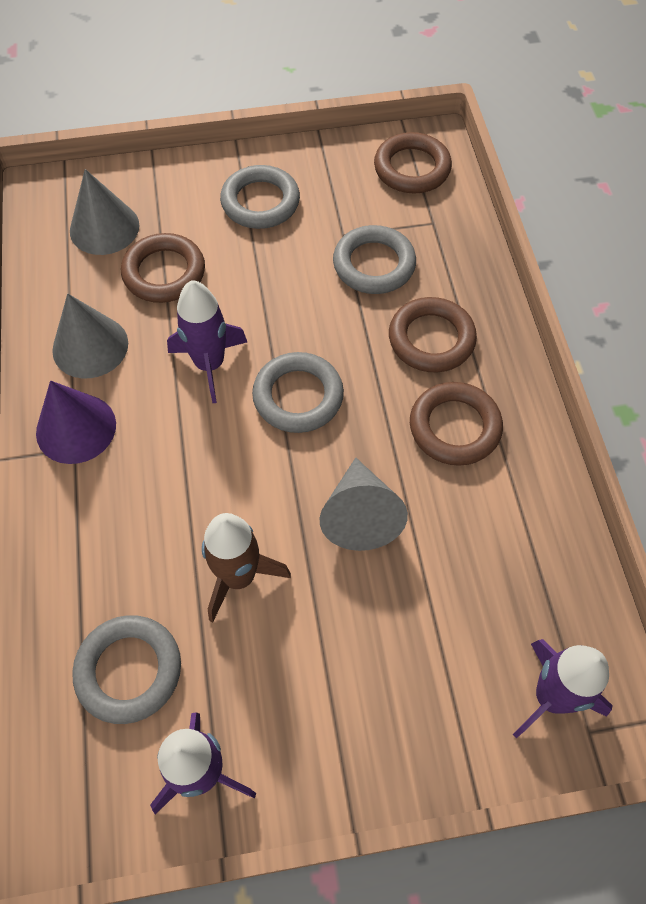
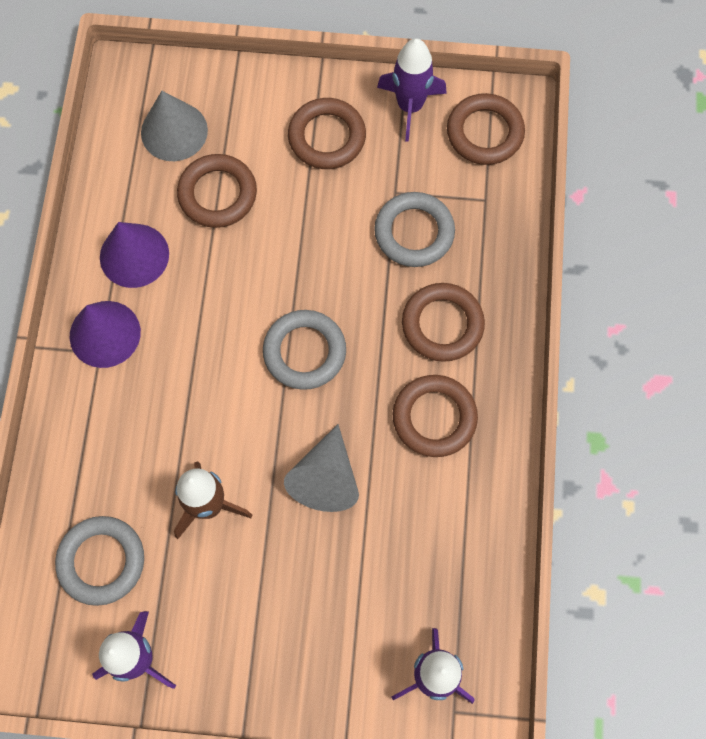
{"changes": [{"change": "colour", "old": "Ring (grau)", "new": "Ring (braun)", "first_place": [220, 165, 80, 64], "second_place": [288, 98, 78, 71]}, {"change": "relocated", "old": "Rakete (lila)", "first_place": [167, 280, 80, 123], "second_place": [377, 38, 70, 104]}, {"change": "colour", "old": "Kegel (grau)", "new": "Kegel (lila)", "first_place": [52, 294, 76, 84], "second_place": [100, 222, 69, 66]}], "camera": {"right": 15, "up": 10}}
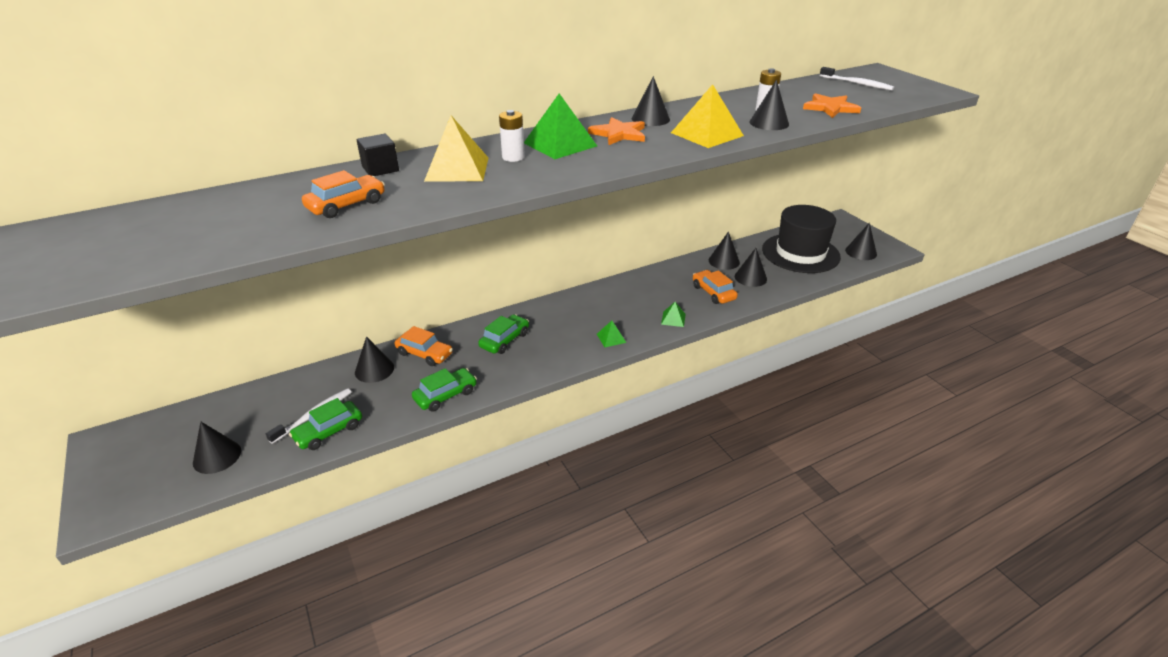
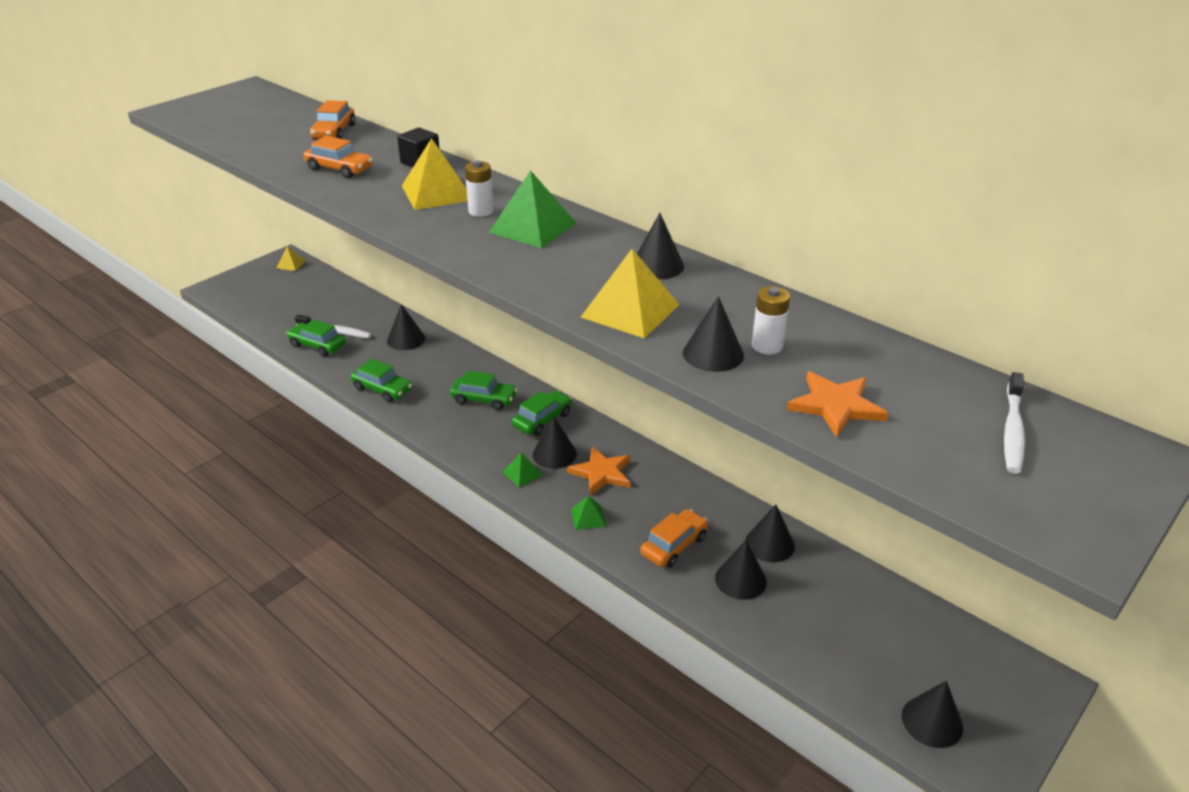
{"changes": [{"change": "relocated", "old": "Stern (orange)", "first_place": [588, 117, 57, 28], "second_place": [567, 447, 64, 48]}, {"change": "missing", "old": "Hut (schwarz)", "first_place": [762, 205, 79, 68]}, {"change": "relocated", "old": "Auto (orange)", "first_place": [395, 326, 58, 40], "second_place": [310, 100, 45, 39]}, {"change": "relocated", "old": "Kegel (schwarz)", "first_place": [193, 422, 48, 52], "second_place": [533, 416, 44, 53]}, {"change": "appeared", "new": "Pyramide (gelb)", "second_place": [276, 246, 30, 25]}, {"change": "appeared", "new": "Auto (grün)", "second_place": [512, 390, 60, 46]}], "camera": {"right": 70, "up": 0}}
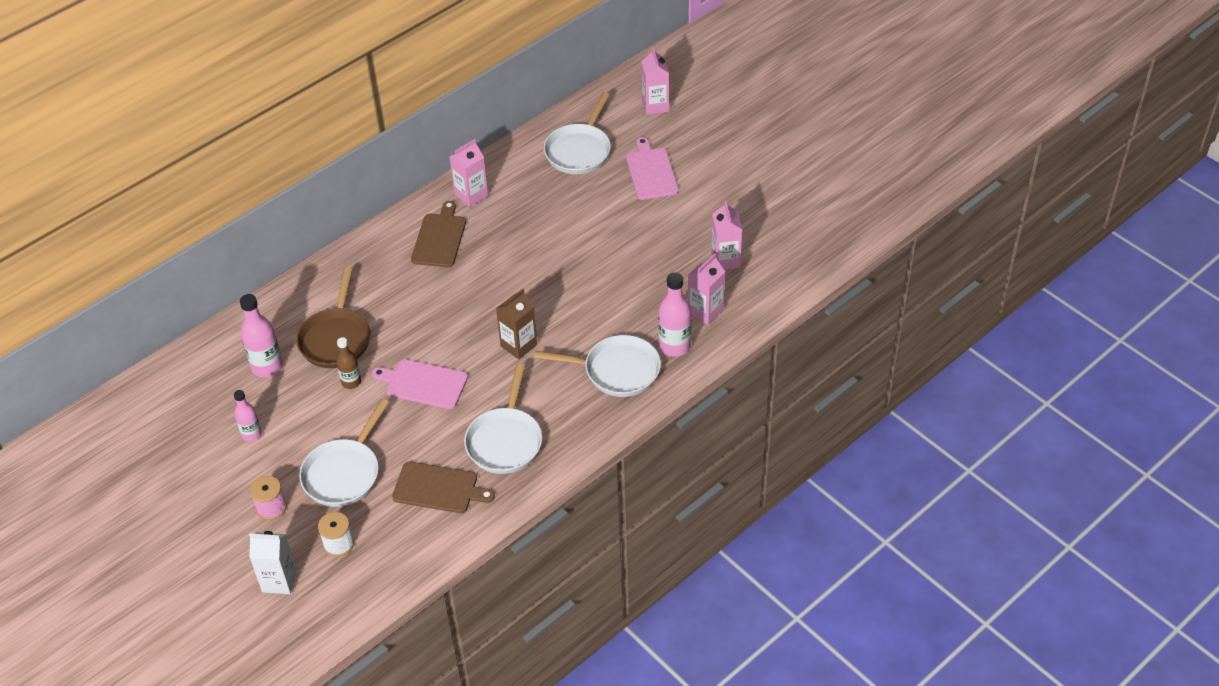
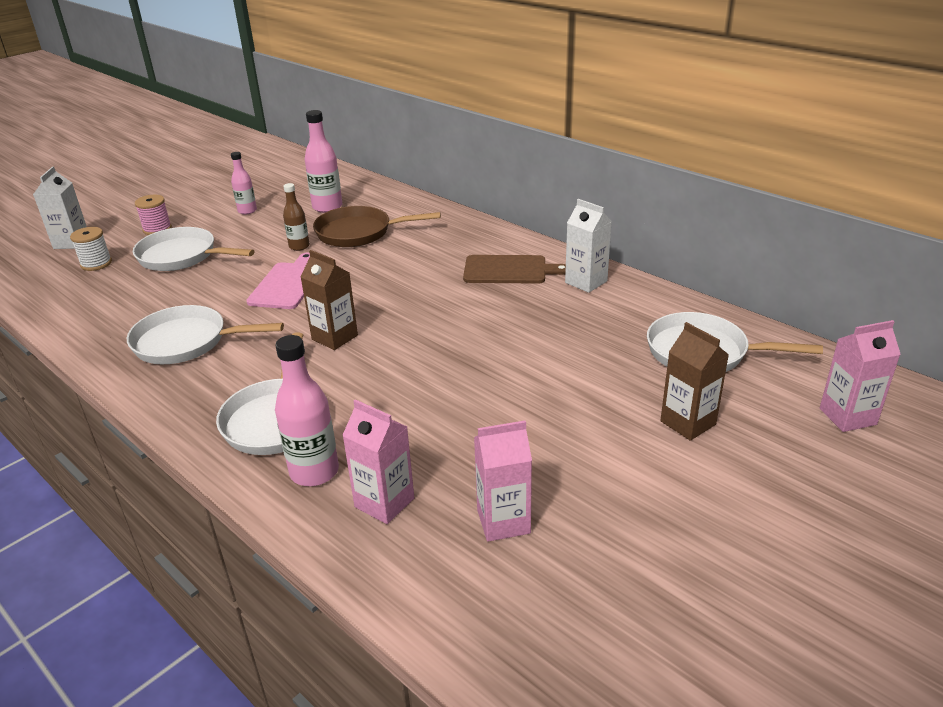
{"changes": [{"change": "exchanged", "old": "Schneidebrett (rosa)", "new": "Getränkekarton (braun)", "first_place": [626, 137, 53, 63], "second_place": [660, 322, 69, 119]}, {"change": "colour", "old": "Getränkekarton (rosa)", "new": "Getränkekarton (weiß)", "first_place": [449, 139, 39, 68], "second_place": [565, 199, 47, 94]}, {"change": "missing", "old": "Schneidebrett (braun)", "first_place": [392, 461, 103, 52]}], "camera": {"right": 85, "up": -15}}
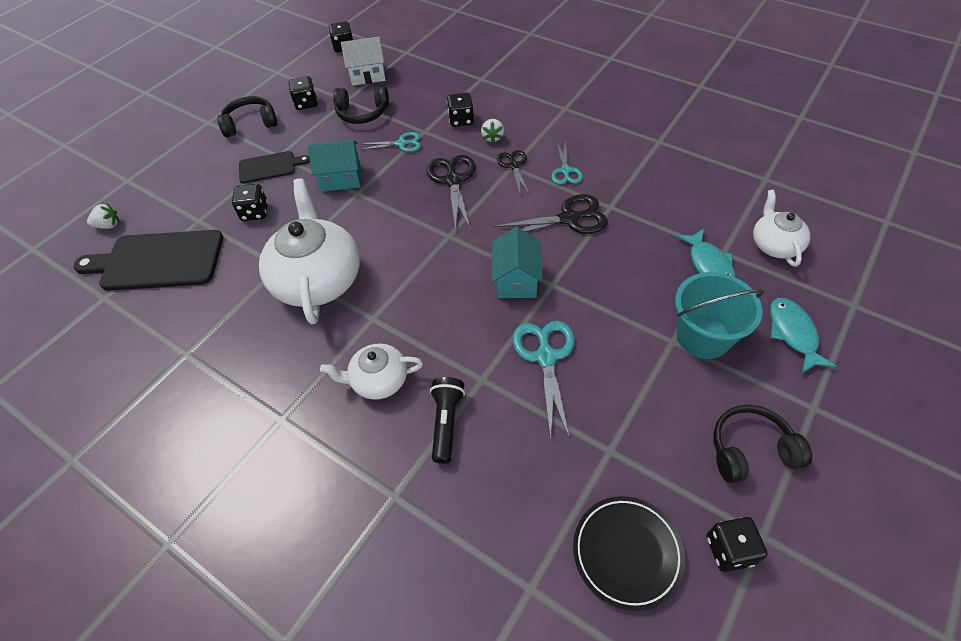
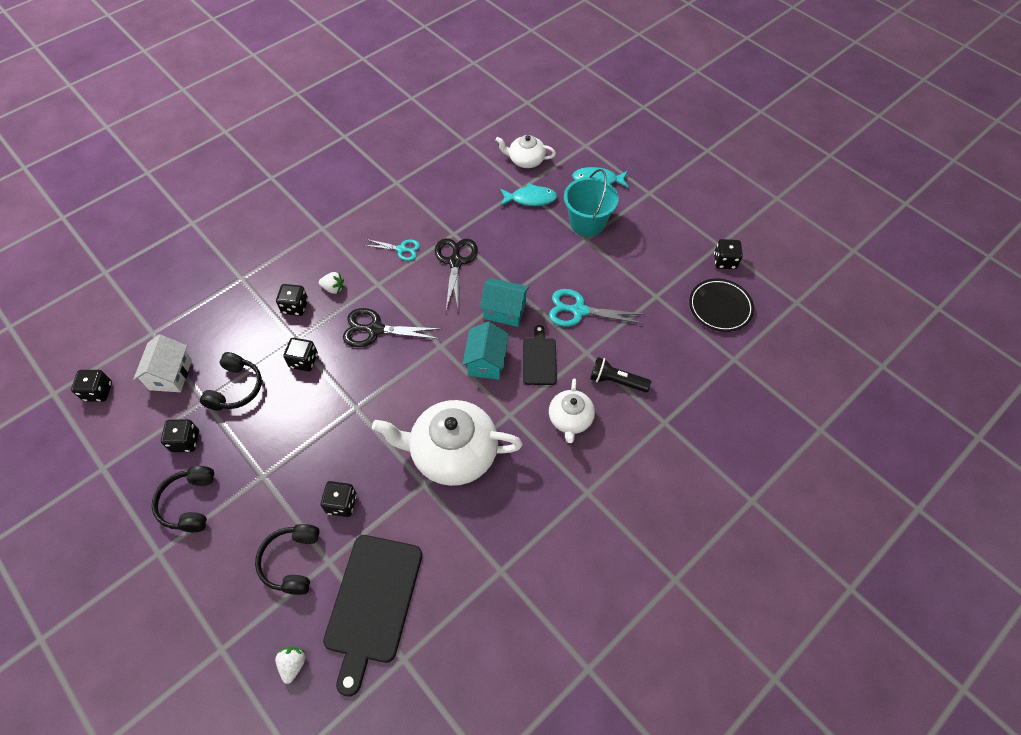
{"changes": [{"change": "exchanged", "old": "Schere (türkis)", "new": "Spielwürfel (schwarz)", "first_place": [359, 132, 62, 20], "second_place": [283, 338, 35, 33]}, {"change": "relocated", "old": "Haus (türkis)", "first_place": [308, 140, 53, 52], "second_place": [463, 322, 46, 58]}, {"change": "missing", "old": "Schere (schwarz)", "first_place": [497, 150, 32, 44]}, {"change": "relocated", "old": "Schneidebrett (schwarz)", "first_place": [239, 151, 71, 33], "second_place": [523, 325, 34, 60]}, {"change": "relocated", "old": "Kopfhörer (schwarz)", "first_place": [713, 405, 99, 78], "second_place": [255, 524, 65, 71]}], "camera": {"right": -80, "up": 5}}
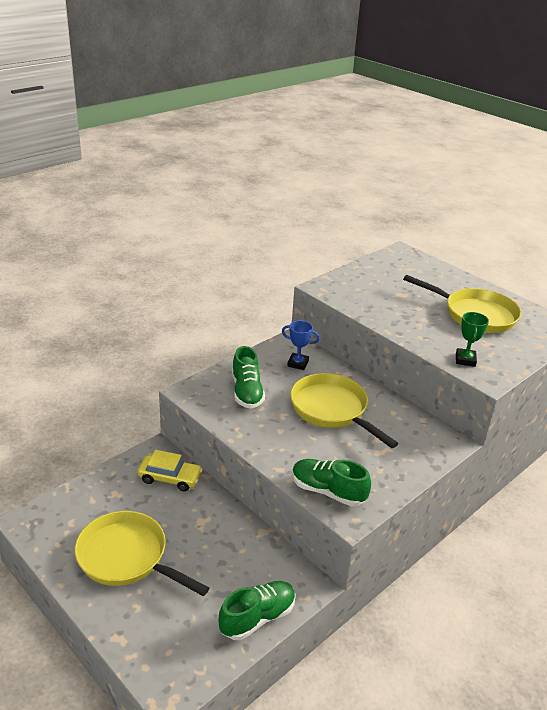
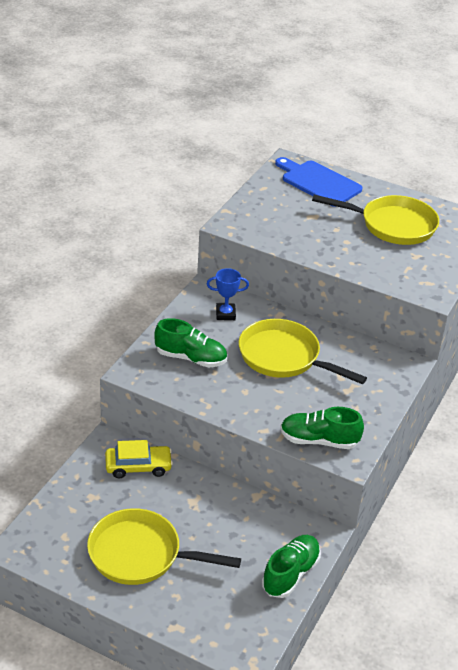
{"changes": [{"change": "missing", "old": "Pokal (grün)", "first_place": [456, 312, 33, 55]}, {"change": "spun", "old": "Schuh (grün)", "first_place": [232, 346, 33, 63], "second_place": [154, 318, 73, 50], "degrees": -45}, {"change": "appeared", "new": "Schneidebrett (blau)", "second_place": [275, 157, 87, 50]}], "camera": {"right": -20, "up": 5}}
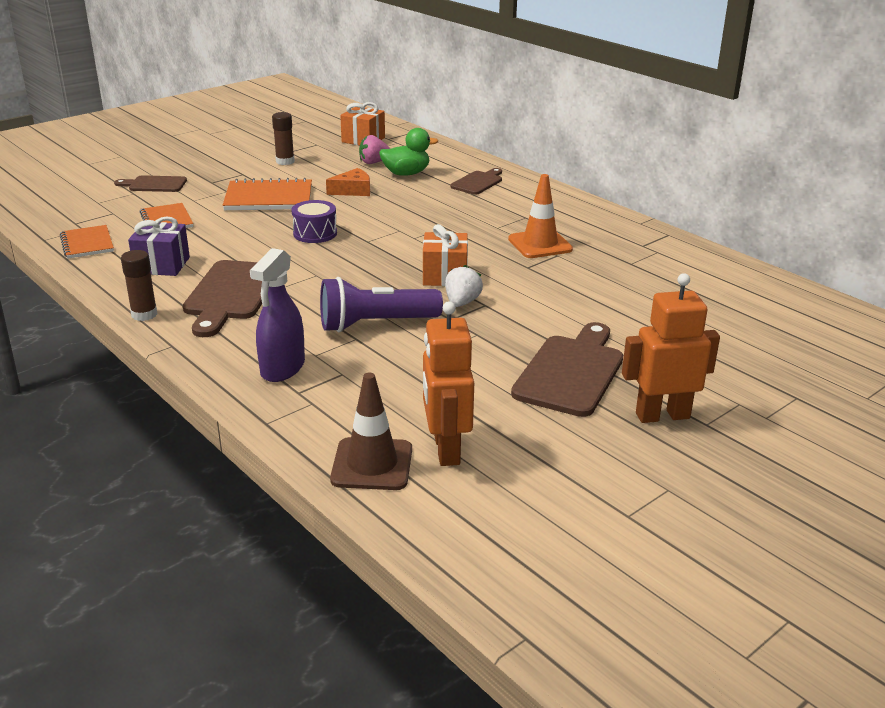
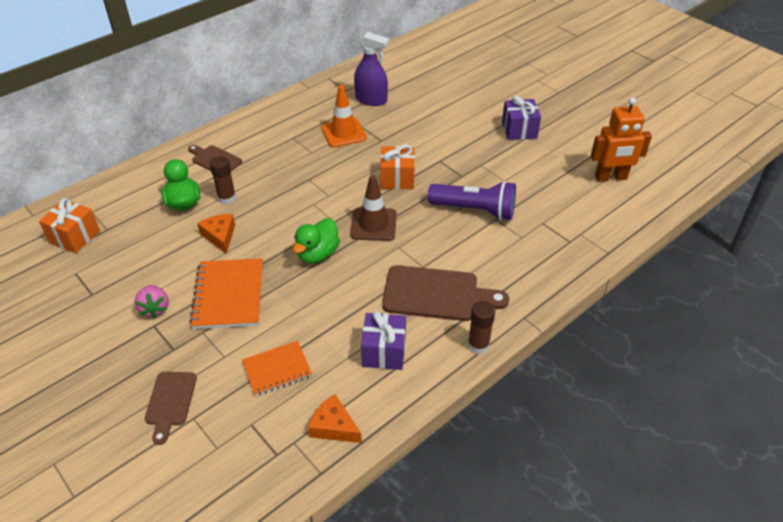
{"changes": [{"change": "relocated", "old": "Klebestift (braun)", "first_place": [272, 112, 23, 53], "second_place": [210, 156, 26, 48]}, {"change": "relocated", "old": "Erdbeere (rosa)", "first_place": [359, 135, 32, 29], "second_place": [134, 285, 35, 33]}, {"change": "exchanged", "old": "Trommel (lila)", "new": "Ente (grün)", "first_place": [291, 200, 46, 43], "second_place": [293, 218, 47, 46]}, {"change": "exchanged", "old": "Notizbuch (orange)", "new": "Käse (orange)", "first_place": [60, 225, 54, 34], "second_place": [308, 394, 54, 49]}, {"change": "relocated", "old": "Sprühflasche (lila)", "first_place": [250, 248, 55, 134], "second_place": [354, 32, 35, 74]}, {"change": "missing", "old": "Erdbeere (weiß)", "first_place": [445, 265, 38, 42]}, {"change": "missing", "old": "Roboter (orange)", "first_place": [622, 273, 98, 150]}, {"change": "spun", "old": "Taschenlampe (lila)", "first_place": [320, 277, 123, 55], "second_place": [428, 181, 88, 40], "degrees": -60}, {"change": "exchanged", "old": "Schneidebrett (braun)", "new": "Geschenk (lila)", "first_place": [511, 322, 112, 95], "second_place": [502, 96, 39, 44]}, {"change": "relocated", "old": "Leitkegel (braun)", "first_place": [330, 373, 82, 117], "second_place": [350, 175, 47, 66]}], "camera": {"right": -90, "up": 15}}
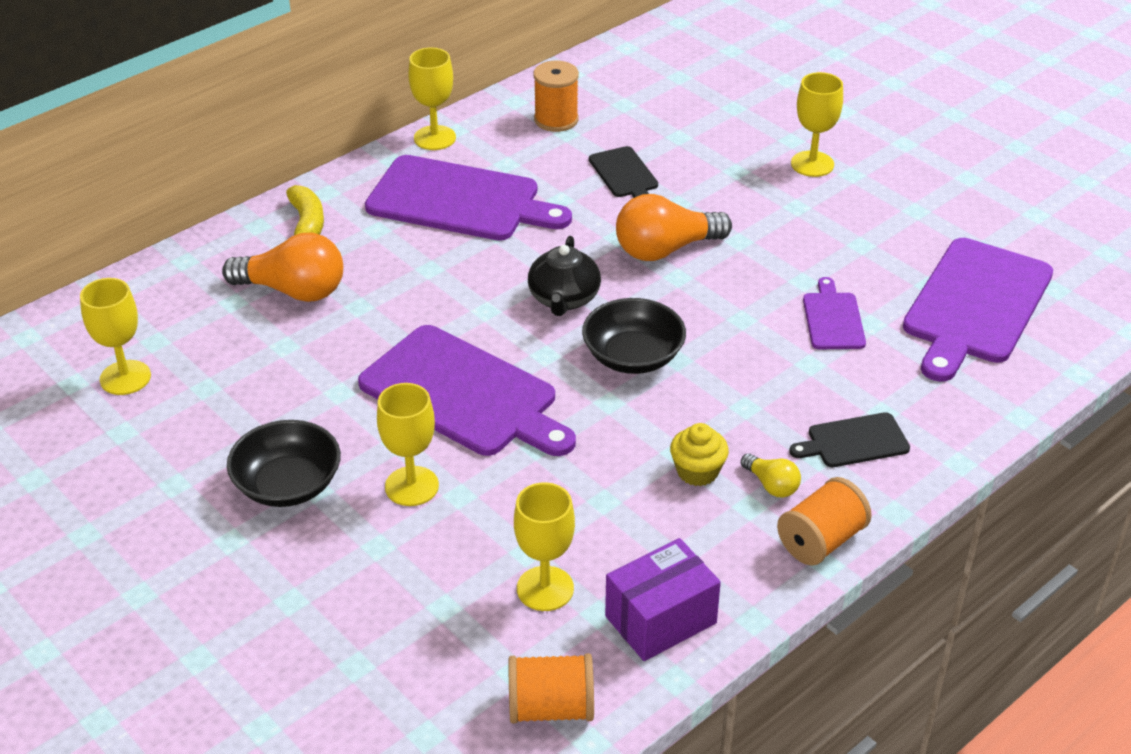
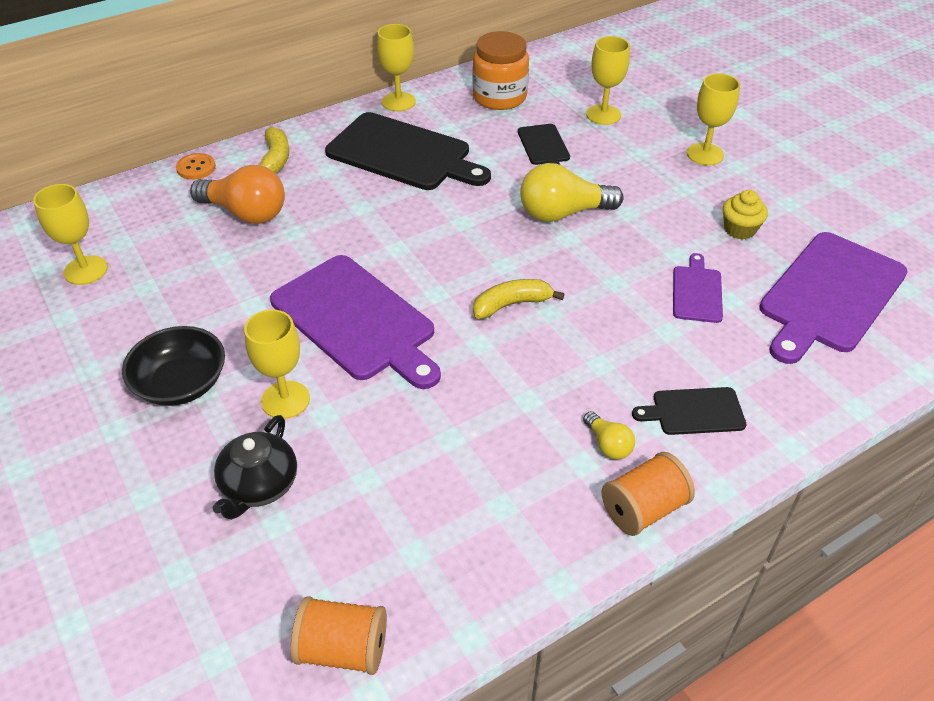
{"changes": [{"change": "exchanged", "old": "Garnrolle (orange)", "new": "Einmachglas (orange)", "first_place": [533, 61, 46, 71], "second_place": [473, 31, 56, 79]}, {"change": "colour", "old": "Schneidebrett (lila)", "new": "Schneidebrett (schwarz)", "first_place": [365, 155, 207, 86], "second_place": [325, 112, 166, 78]}, {"change": "colour", "old": "Glühbirne (orange)", "new": "Glühbirne (gelb)", "first_place": [616, 194, 116, 67], "second_place": [520, 163, 104, 59]}, {"change": "relocated", "old": "Teekanne (schwarz)", "first_place": [528, 236, 73, 80], "second_place": [213, 415, 84, 105]}, {"change": "exchanged", "old": "Schüssel (schwarz)", "new": "Banane (gelb)", "first_place": [582, 298, 104, 76], "second_place": [473, 279, 91, 40]}, {"change": "relocated", "old": "Muffin (gelb)", "first_place": [670, 423, 59, 63], "second_place": [723, 190, 45, 49]}, {"change": "relocated", "old": "Kelch (gelb)", "first_place": [514, 482, 61, 129], "second_place": [586, 36, 44, 89]}, {"change": "missing", "old": "Schachtel (lila)", "first_place": [605, 538, 116, 123]}, {"change": "appeared", "new": "Knopf (orange)", "second_place": [176, 153, 40, 27]}], "camera": {"right": 10, "up": 5}}
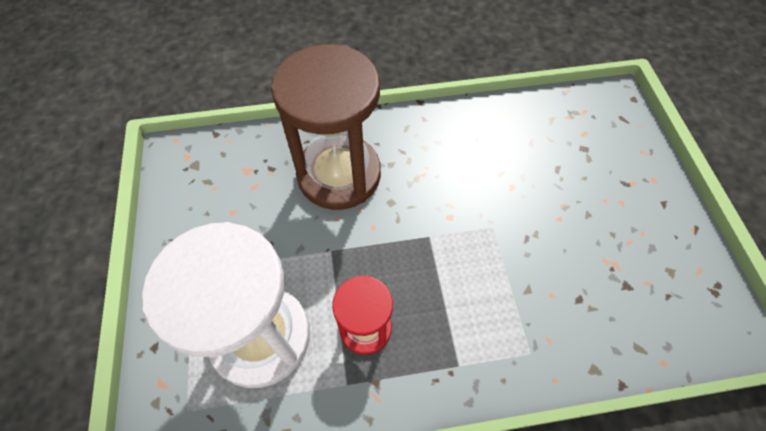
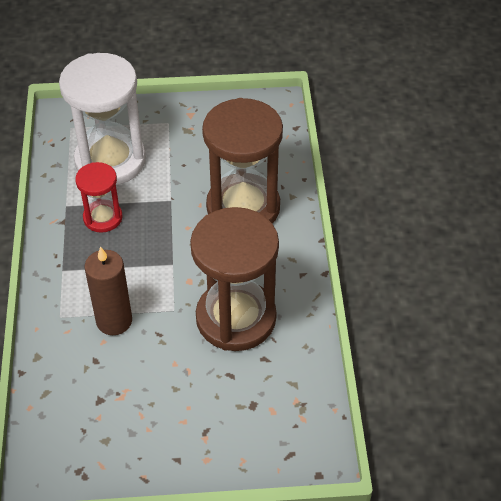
{"changes": [{"change": "appeared", "new": "Sanduhr (braun)", "second_place": [190, 207, 89, 144]}, {"change": "appeared", "new": "Kerze (braun)", "second_place": [85, 246, 47, 89]}], "camera": {"right": 95, "up": -10}}
